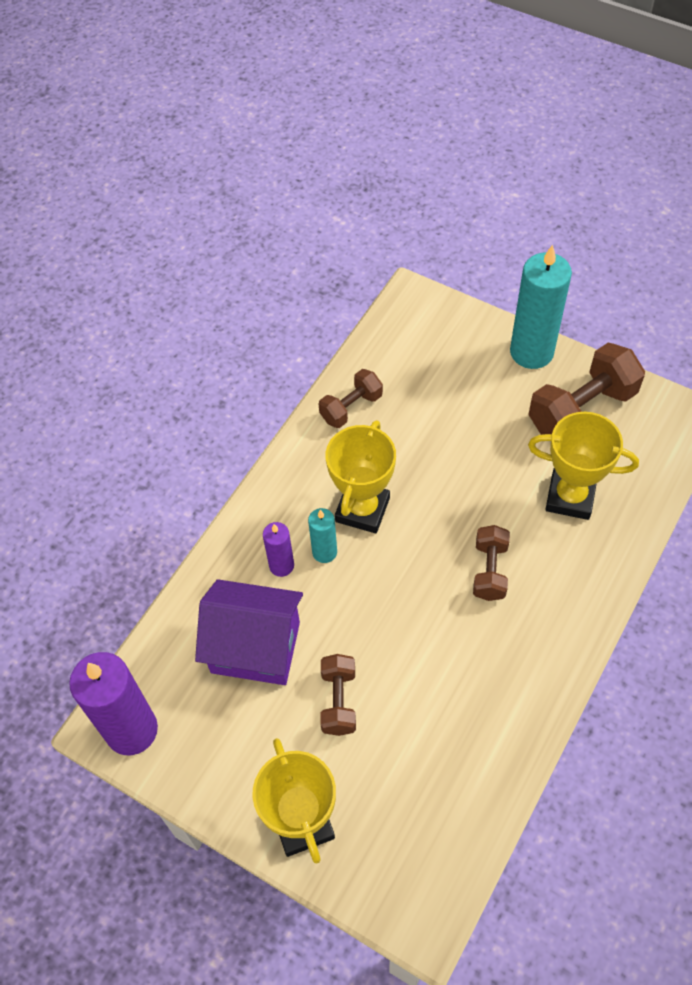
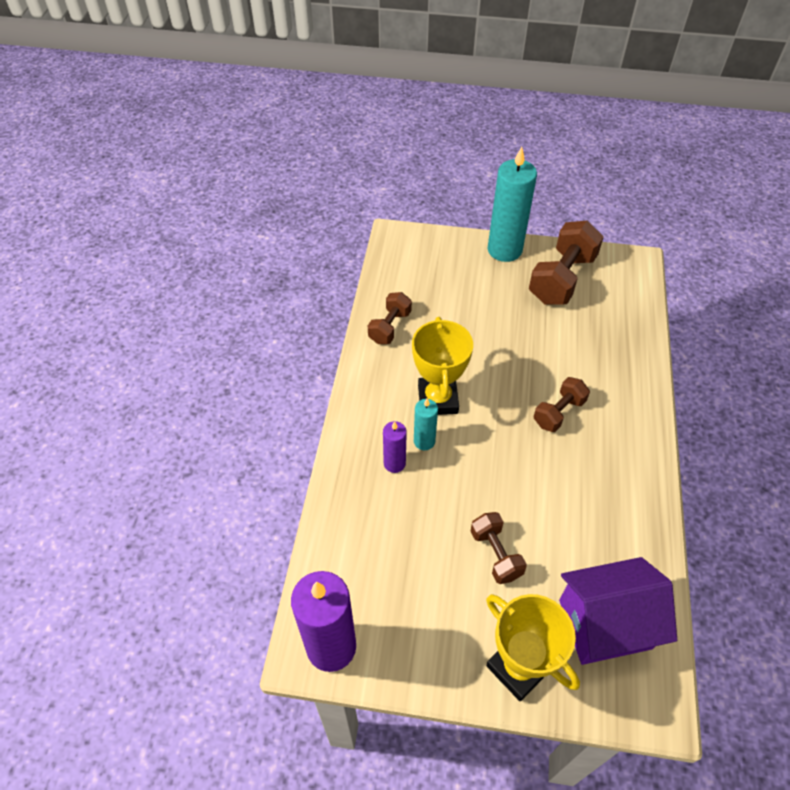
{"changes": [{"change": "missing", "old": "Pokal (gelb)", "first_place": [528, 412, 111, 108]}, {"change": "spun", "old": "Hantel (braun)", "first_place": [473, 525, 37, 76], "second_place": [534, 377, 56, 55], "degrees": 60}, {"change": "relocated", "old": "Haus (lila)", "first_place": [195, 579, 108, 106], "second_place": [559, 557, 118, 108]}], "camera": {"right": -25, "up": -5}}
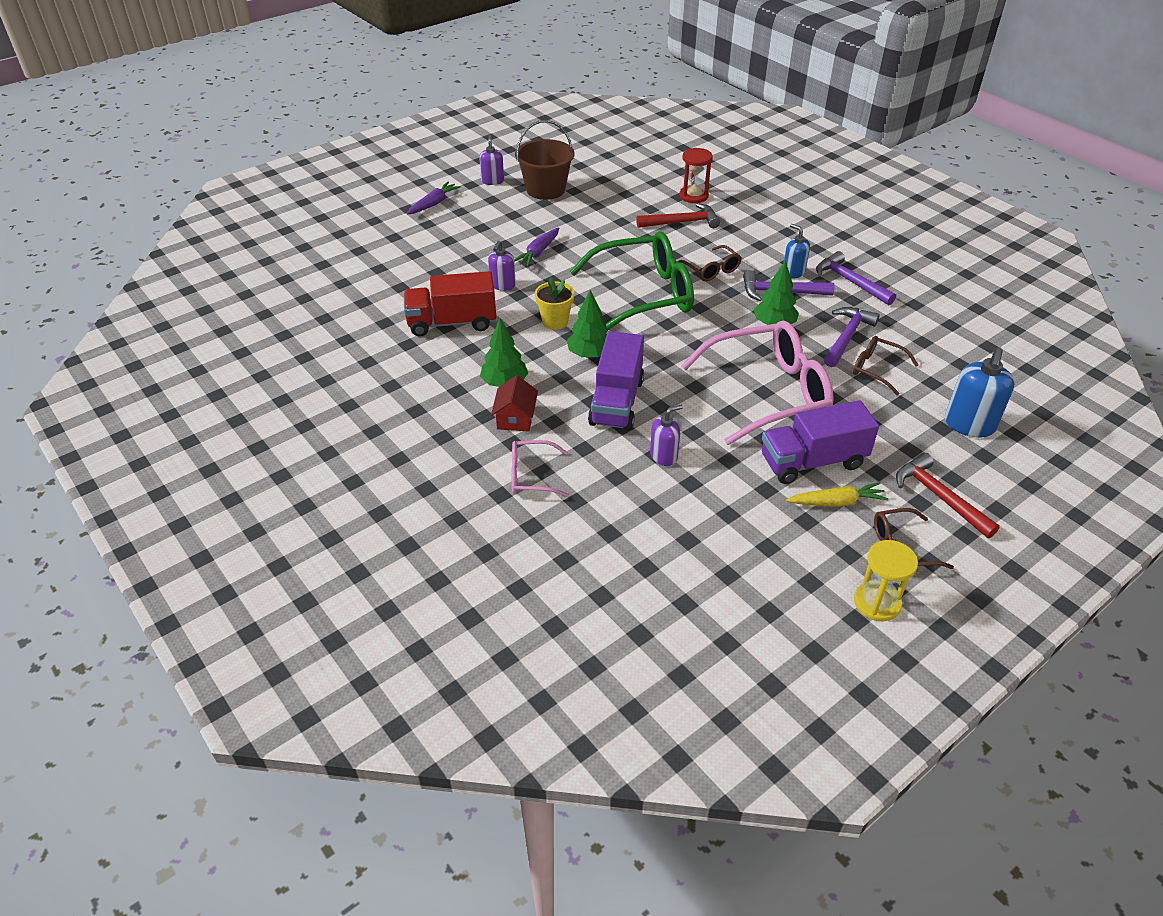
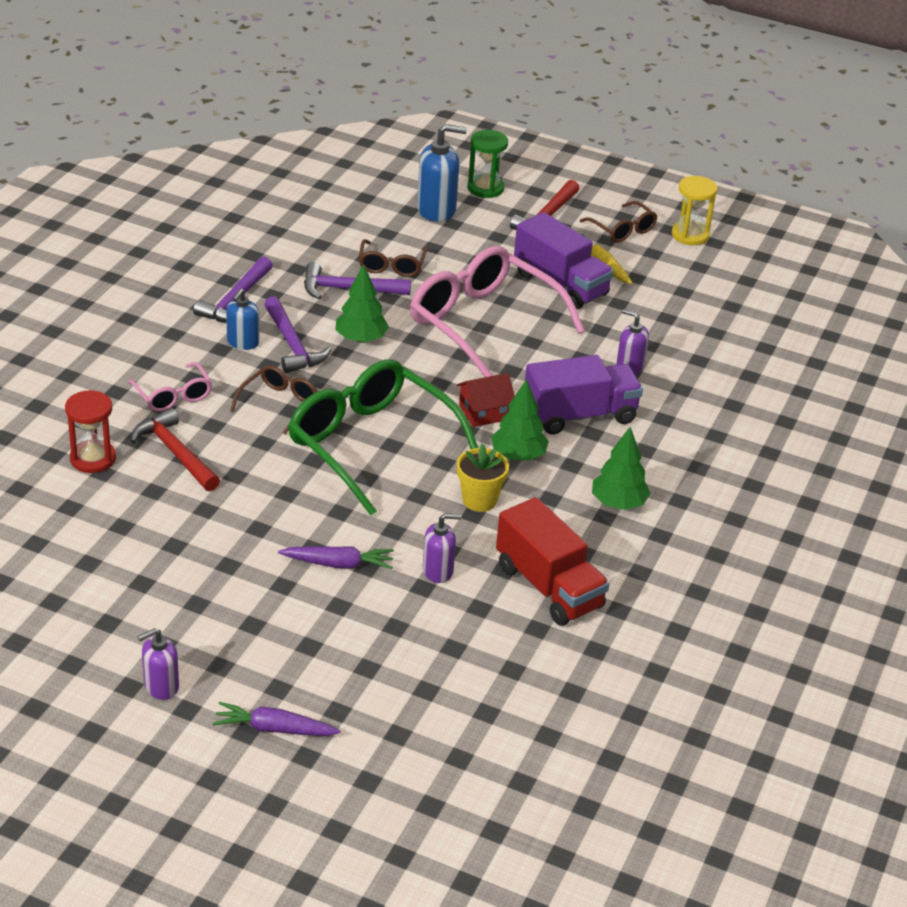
{"changes": [{"change": "missing", "old": "Eimer (braun)", "first_place": [515, 120, 59, 80]}, {"change": "relocated", "old": "Haus (rot)", "first_place": [491, 375, 47, 57], "second_place": [456, 373, 59, 54]}, {"change": "relocated", "old": "Brille (rosa)", "first_place": [511, 440, 58, 57], "second_place": [128, 362, 84, 50]}, {"change": "appeared", "new": "Sanduhr (grün)", "second_place": [467, 130, 41, 68]}], "camera": {"right": -120, "up": -5}}
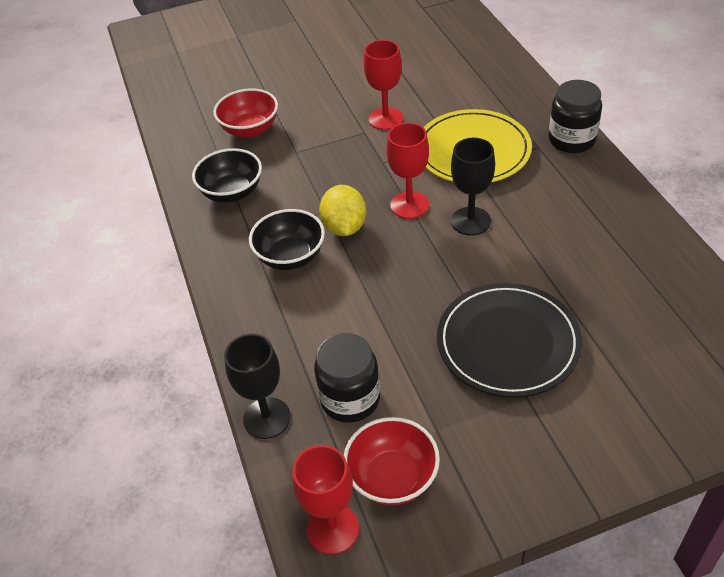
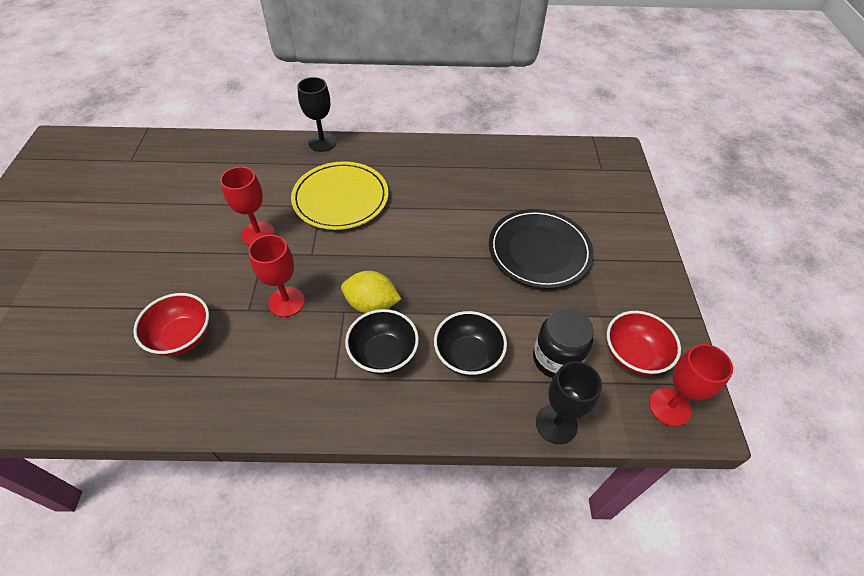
{"changes": [{"change": "missing", "old": "Einmachglas (schwarz)", "first_place": [549, 80, 53, 73]}, {"change": "relocated", "old": "Kelch (rot)", "first_place": [386, 123, 43, 96], "second_place": [248, 235, 57, 82]}, {"change": "relocated", "old": "Kelch (schwarz)", "first_place": [451, 138, 44, 98], "second_place": [297, 77, 40, 75]}, {"change": "relocated", "old": "Schüssel (schwarz)", "first_place": [192, 148, 70, 55], "second_place": [434, 311, 73, 65]}], "camera": {"right": -75, "up": 5}}
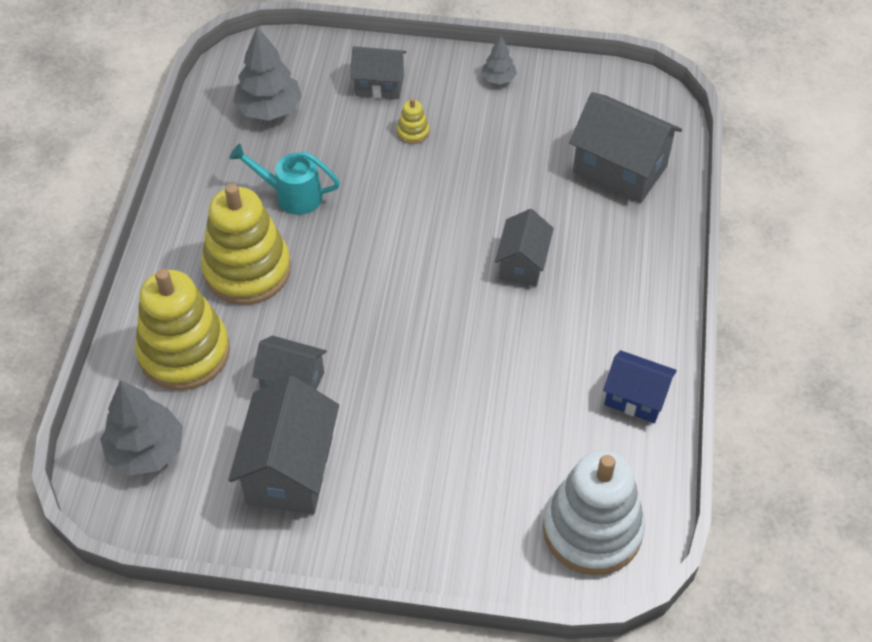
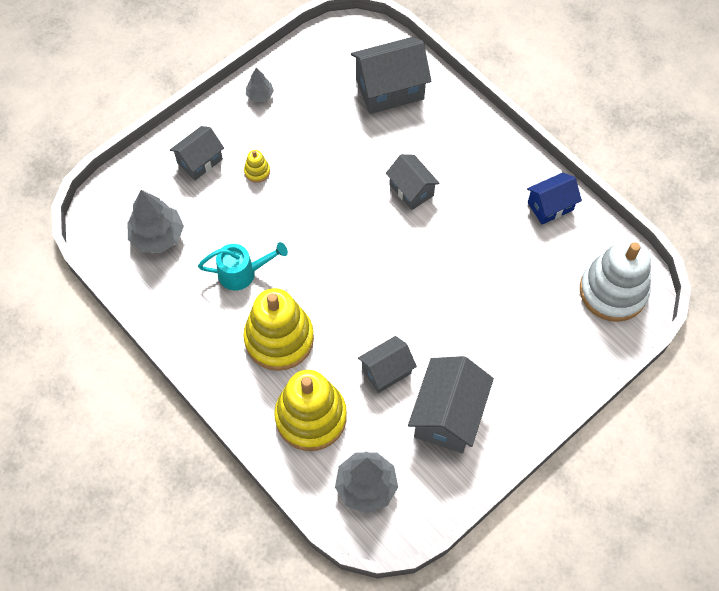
{"changes": [{"change": "spun", "old": "Gießkanne (türkis)", "first_place": [229, 144, 111, 71], "second_place": [198, 242, 90, 48], "degrees": -150}, {"change": "spun", "old": "Haus (grau)", "first_place": [228, 376, 111, 138], "second_place": [408, 356, 86, 97], "degrees": 60}], "camera": {"right": -50, "up": 10}}
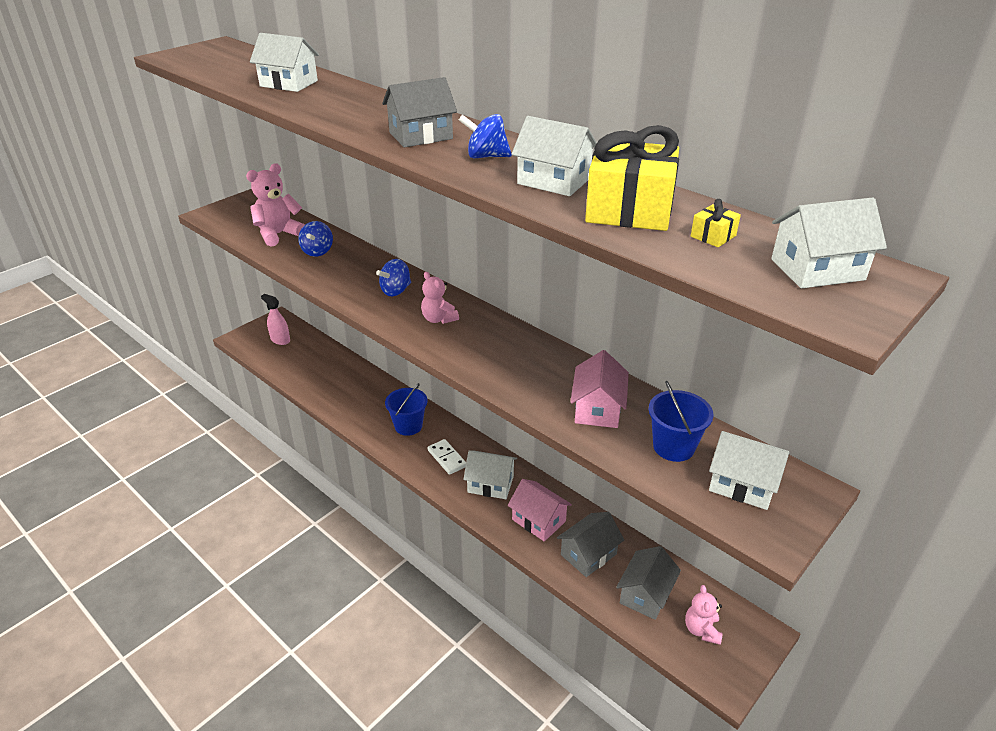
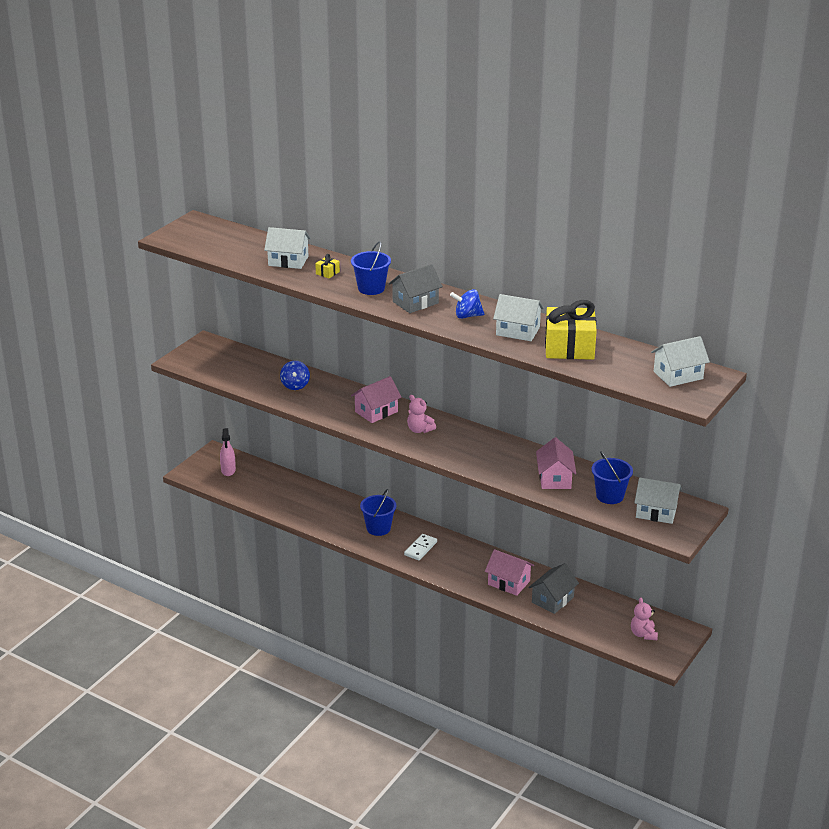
{"changes": [{"change": "missing", "old": "Teddybär (rosa)", "first_place": [246, 163, 59, 84]}, {"change": "relocated", "old": "Geschenk (gelb)", "first_place": [691, 199, 50, 48], "second_place": [315, 254, 25, 24]}, {"change": "exchanged", "old": "Kreisel (blau)", "new": "Haus (rosa)", "first_place": [376, 259, 35, 37], "second_place": [351, 376, 50, 47]}, {"change": "spun", "old": "Sprühflasche (rosa)", "first_place": [261, 294, 29, 51], "second_place": [220, 428, 16, 48], "degrees": -120}, {"change": "spun", "old": "Dominostein (weiß)", "first_place": [427, 439, 39, 36], "second_place": [404, 534, 33, 26], "degrees": 75}, {"change": "missing", "old": "Haus (weiß)", "first_place": [463, 450, 54, 49]}, {"change": "missing", "old": "Haus (grau)", "first_place": [616, 546, 65, 74]}, {"change": "appeared", "new": "Eimer (blau)", "second_place": [351, 241, 40, 54]}], "camera": {"right": -10, "up": -5}}
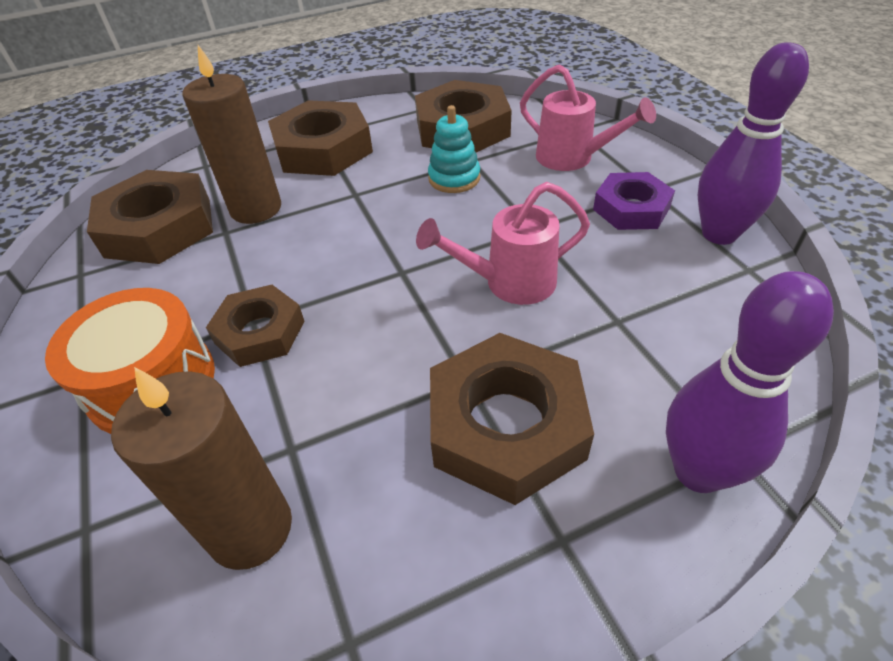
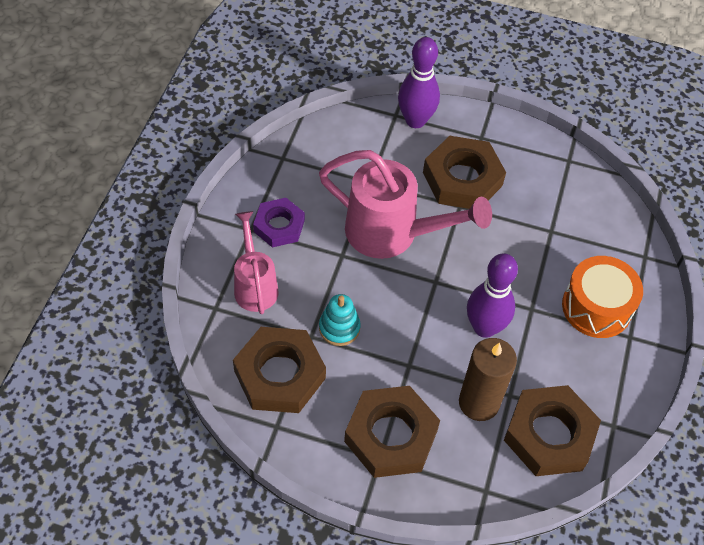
{"changes": [{"change": "relocated", "old": "Bowlingkegel (lila)", "first_place": [698, 42, 111, 203], "second_place": [467, 253, 51, 85]}, {"change": "size", "old": "Gießkanne (rosa)", "first_place": [416, 182, 174, 123], "second_place": [319, 150, 173, 109], "factor": 1.67}, {"change": "missing", "old": "Sechskantmutter (braun)", "first_place": [206, 285, 99, 82]}, {"change": "missing", "old": "Kerze (braun)", "first_place": [111, 367, 181, 203]}], "camera": {"right": -145, "up": 10}}
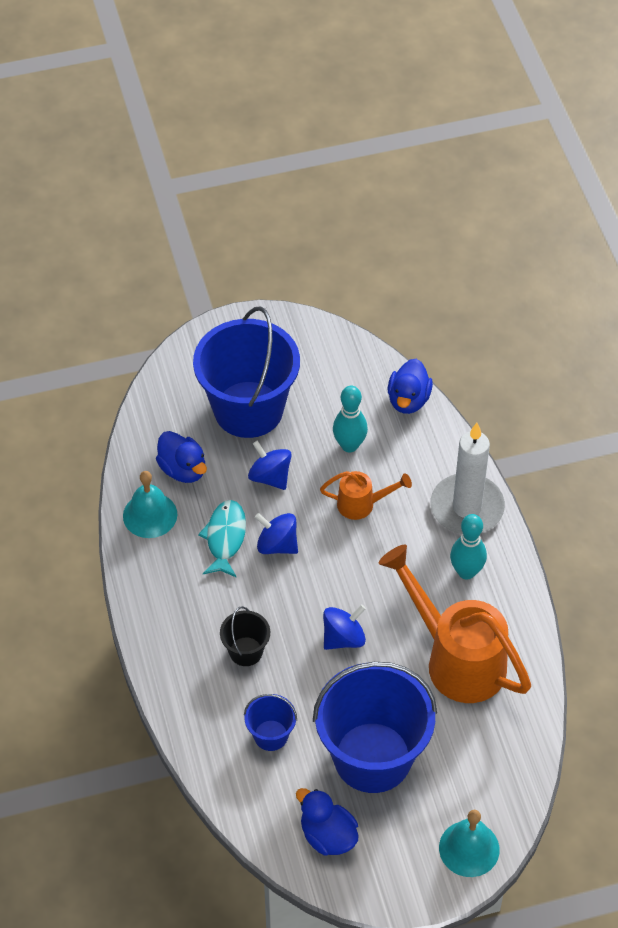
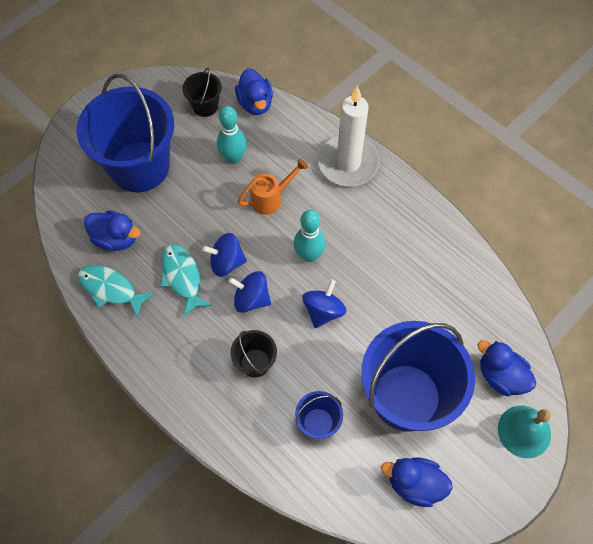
{"changes": [{"change": "relocated", "old": "Kreisel (blau)", "first_place": [248, 441, 44, 49], "second_place": [228, 271, 43, 42]}, {"change": "exchanged", "old": "Glocke (türkis)", "new": "Fisch (türkis)", "first_place": [123, 471, 54, 67], "second_place": [78, 265, 76, 54]}, {"change": "relocated", "old": "Bowlingkegel (türkis)", "first_place": [450, 514, 37, 65], "second_place": [294, 210, 32, 52]}, {"change": "missing", "old": "Gießkanne (orange)", "first_place": [378, 544, 153, 159]}, {"change": "appeared", "new": "Eimer (schwarz)", "second_place": [182, 68, 40, 49]}, {"change": "appeared", "new": "Ente (blau)", "second_place": [477, 341, 59, 55]}], "camera": {"right": -30, "up": 10}}
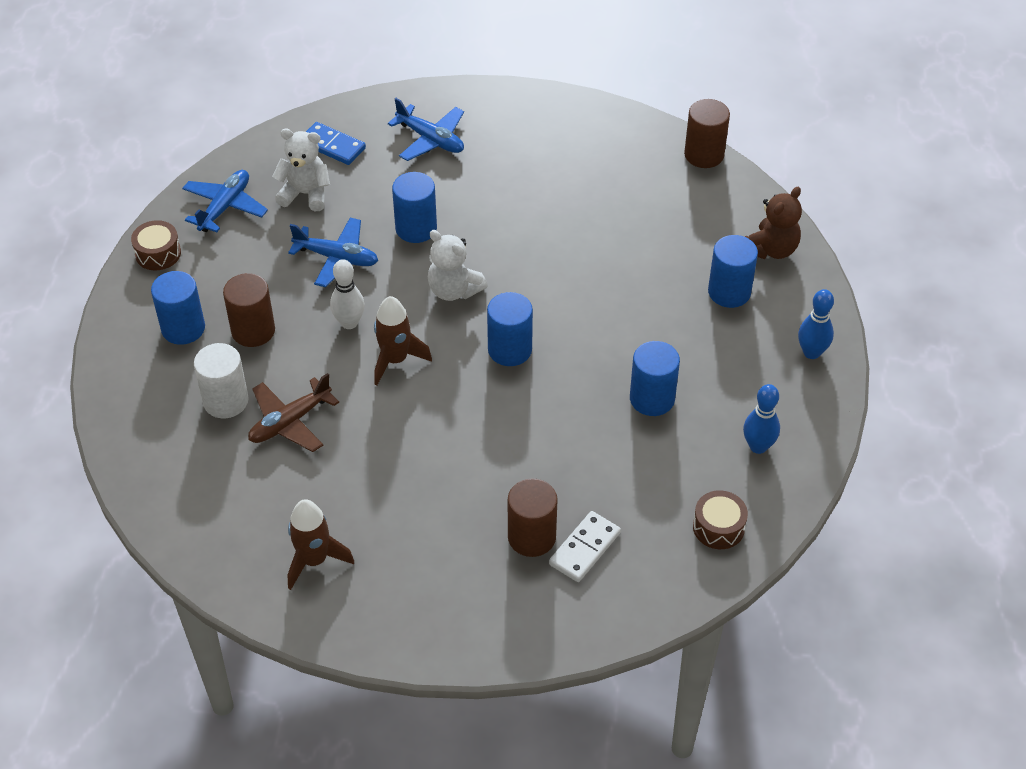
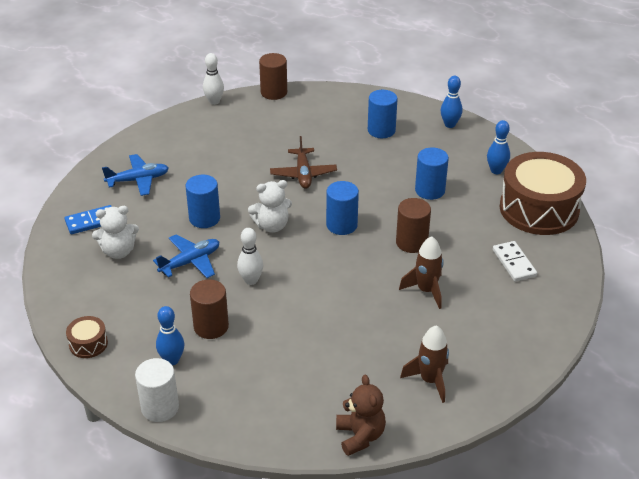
{"changes": [{"change": "spun", "old": "Teddybär (weiß)", "first_place": [272, 129, 58, 82], "second_place": [92, 206, 47, 53], "degrees": -150}, {"change": "missing", "old": "Flugzeug (blau)", "first_place": [182, 170, 86, 62]}, {"change": "relocated", "old": "Teddybär (braun)", "first_place": [745, 187, 57, 72], "second_place": [336, 374, 50, 82]}, {"change": "exchanged", "old": "Vollzylinder (blau)", "new": "Bowlingkegel (blau)", "first_place": [151, 271, 54, 74], "second_place": [156, 306, 28, 59]}, {"change": "relocated", "old": "Rakete (braun)", "first_place": [374, 296, 58, 89], "second_place": [399, 236, 45, 73]}, {"change": "relocated", "old": "Vollzylinder (weiß)", "first_place": [194, 343, 55, 75], "second_place": [135, 358, 44, 64]}, {"change": "relocated", "old": "Flugzeug (braun)", "first_place": [248, 373, 91, 79], "second_place": [270, 136, 67, 53]}, {"change": "relocated", "old": "Vollzylinder (braun)", "first_place": [508, 478, 50, 79], "second_place": [396, 198, 35, 55]}, {"change": "size", "old": "Trommel (braun)", "first_place": [693, 490, 55, 59], "second_place": [500, 152, 86, 83], "factor": 2.38}, {"change": "appeared", "new": "Bowlingkegel (weiß)", "second_place": [203, 53, 21, 52]}], "camera": {"right": -55, "up": -10}}
